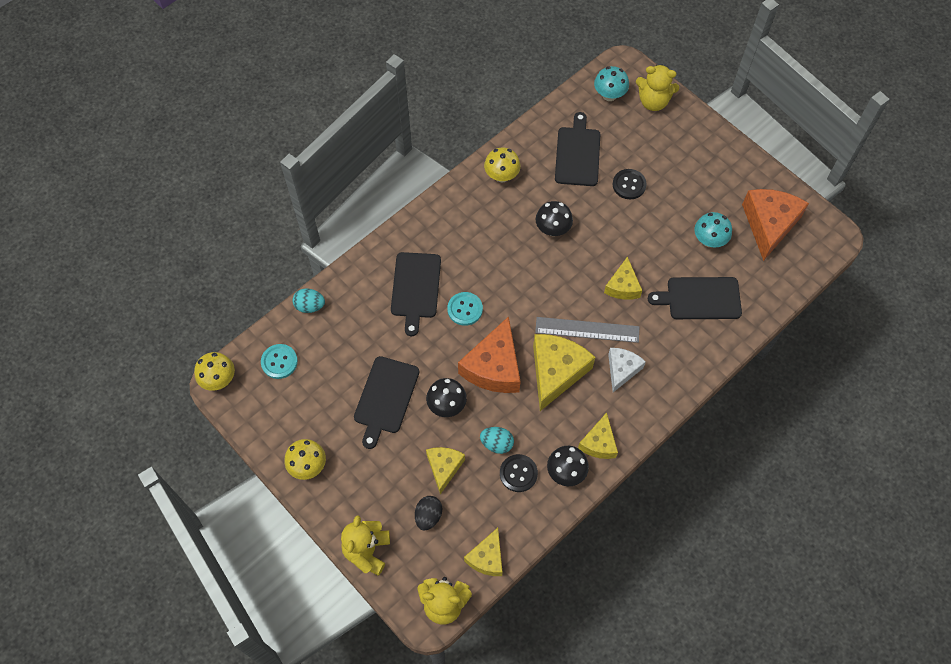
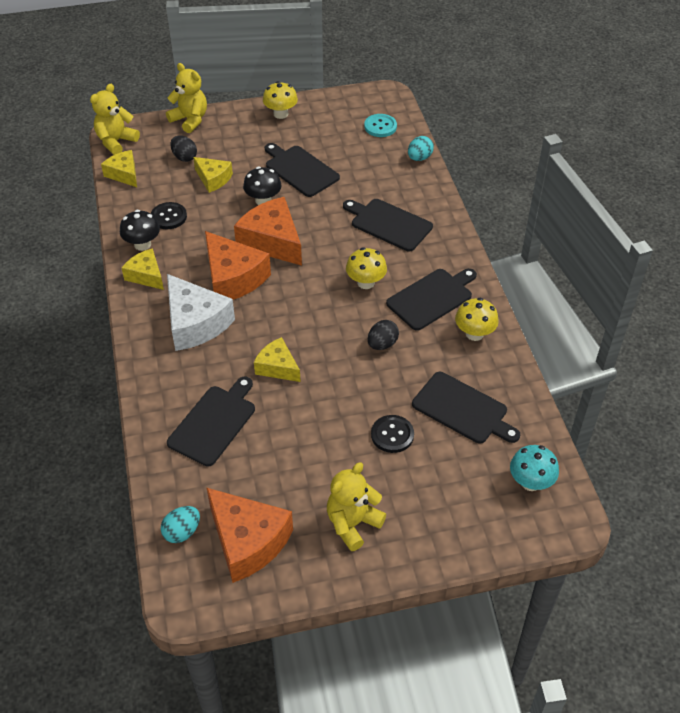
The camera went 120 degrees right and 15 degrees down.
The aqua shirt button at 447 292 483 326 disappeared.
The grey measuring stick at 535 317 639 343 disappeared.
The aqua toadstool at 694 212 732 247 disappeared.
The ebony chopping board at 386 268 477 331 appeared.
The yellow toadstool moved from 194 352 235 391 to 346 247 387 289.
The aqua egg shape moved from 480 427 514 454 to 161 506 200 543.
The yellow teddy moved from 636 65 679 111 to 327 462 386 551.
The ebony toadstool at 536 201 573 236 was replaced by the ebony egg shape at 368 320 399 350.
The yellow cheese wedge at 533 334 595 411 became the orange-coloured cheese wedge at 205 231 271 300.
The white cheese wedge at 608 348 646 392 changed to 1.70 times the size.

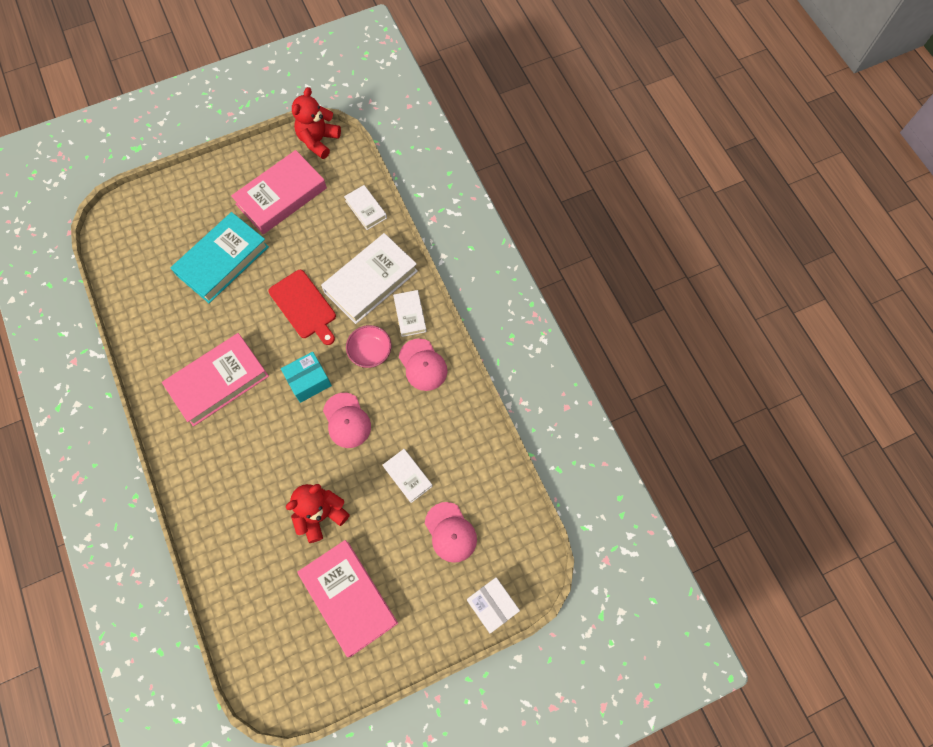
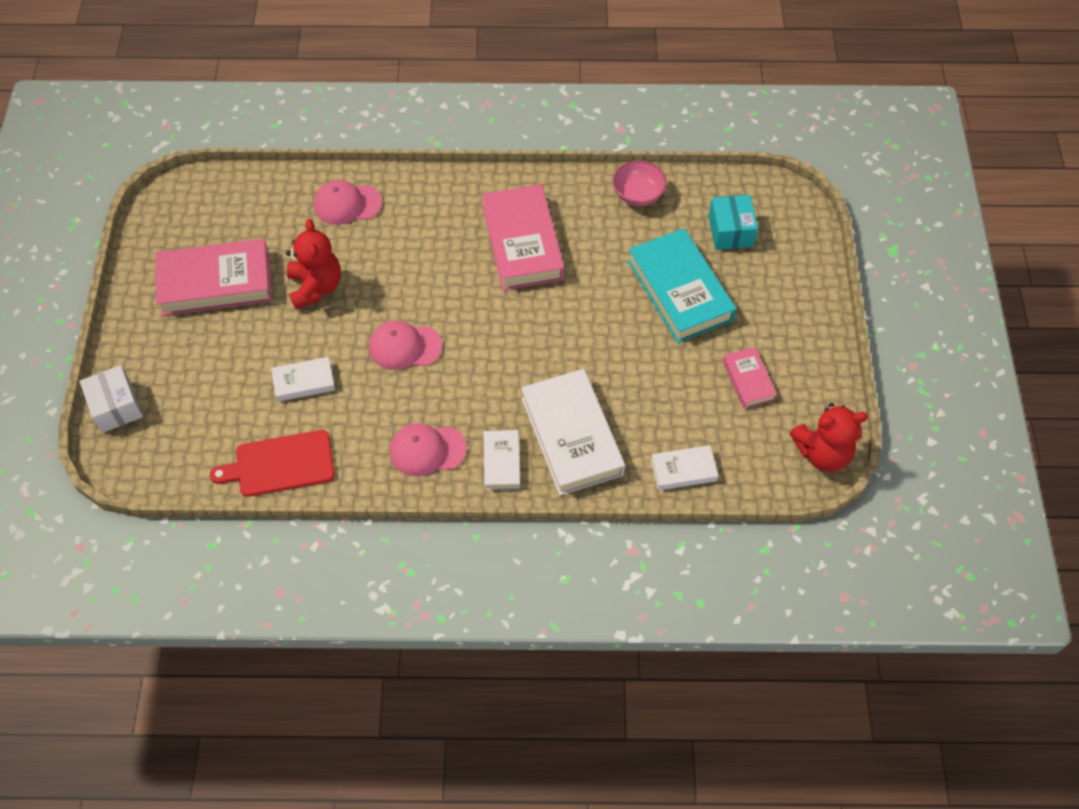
The camera went 115 degrees right and 10 degrees down.
The red chopping board moved from 268 270 336 345 to 210 430 335 497.
The aqua parcel moved from 281 352 332 403 to 708 195 758 250.
The pink serving bowl moved from 346 325 392 368 to 613 160 667 206.
The pink peaked cap moved from 425 502 477 563 to 314 180 382 225.
The red teddy at 292 87 341 159 turned 120 degrees clockwise.
The white hardcover at 393 290 427 337 turned 75 degrees clockwise.
The white parcel at 467 577 520 633 turned 75 degrees clockwise.
The pink hardcover at 231 150 327 234 changed to 0.51 times the size.

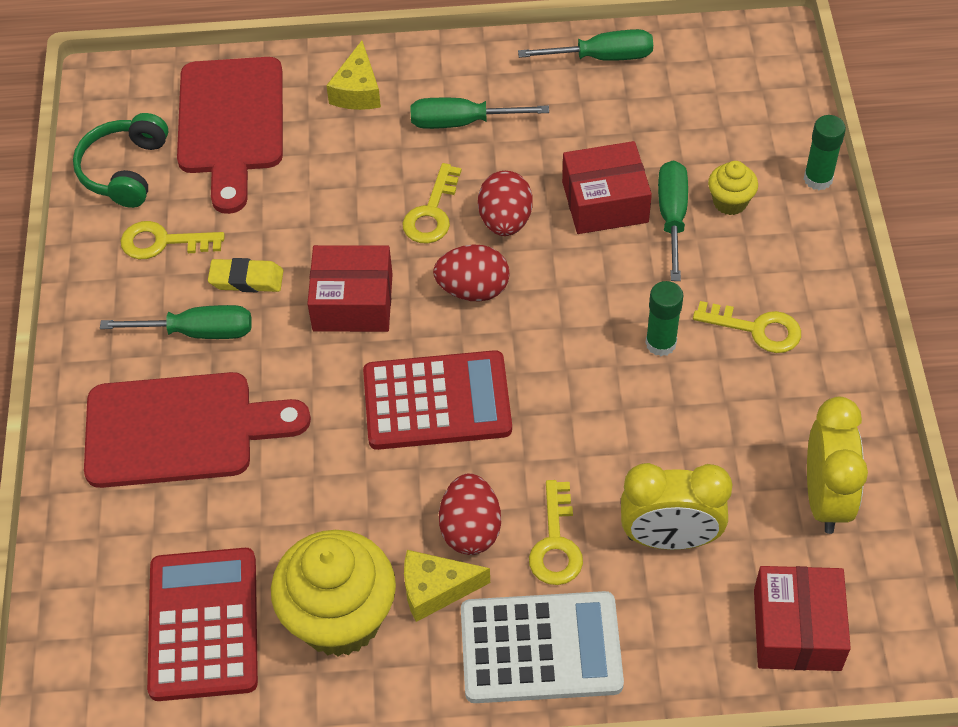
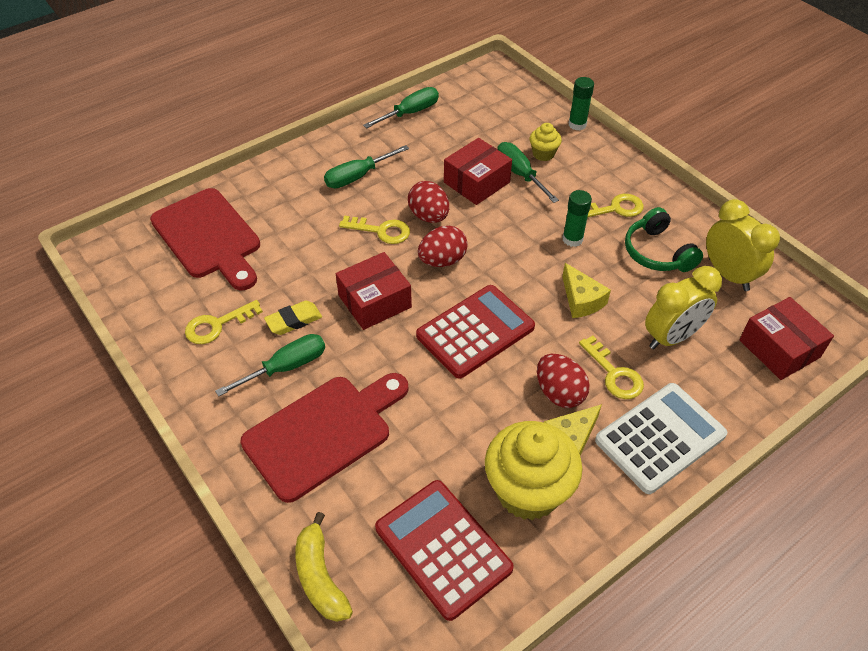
The camera went 35 degrees left and 5 degrees down.
The yellow toy banana at 295 512 353 622 appeared.
The green headset moved from 73 113 168 208 to 625 207 703 272.
The yellow cheese wedge moved from 326 41 381 110 to 562 263 611 318.
The yellow key at 402 163 461 244 turned 60 degrees counterclockwise.

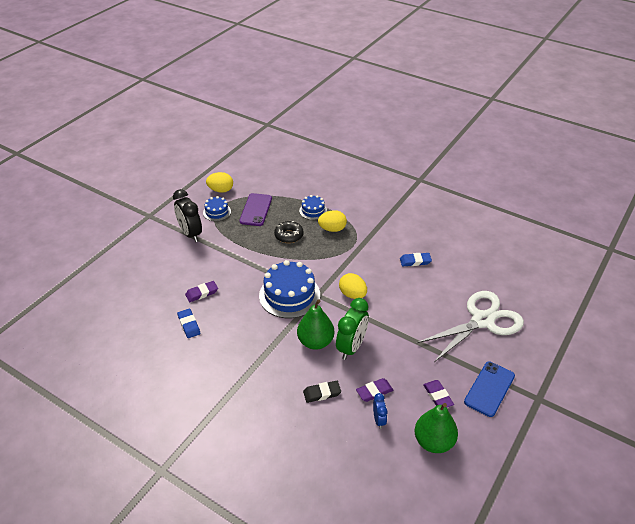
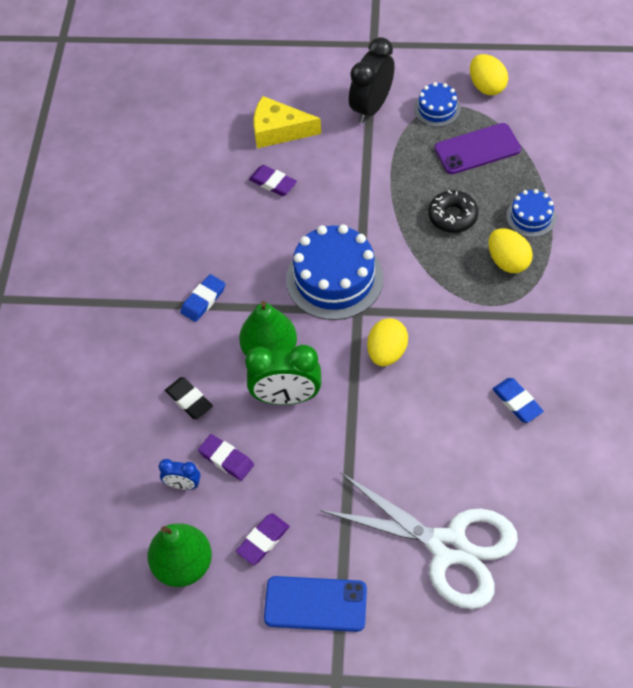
The camera went 65 degrees right and 15 degrees up.
The yellow cheese wedge at 254 96 321 148 appeared.
The blue pencil eraser moved from 177 309 200 338 to 180 274 225 322.
The blue bedside clock at 373 393 388 429 turned 45 degrees clockwise.

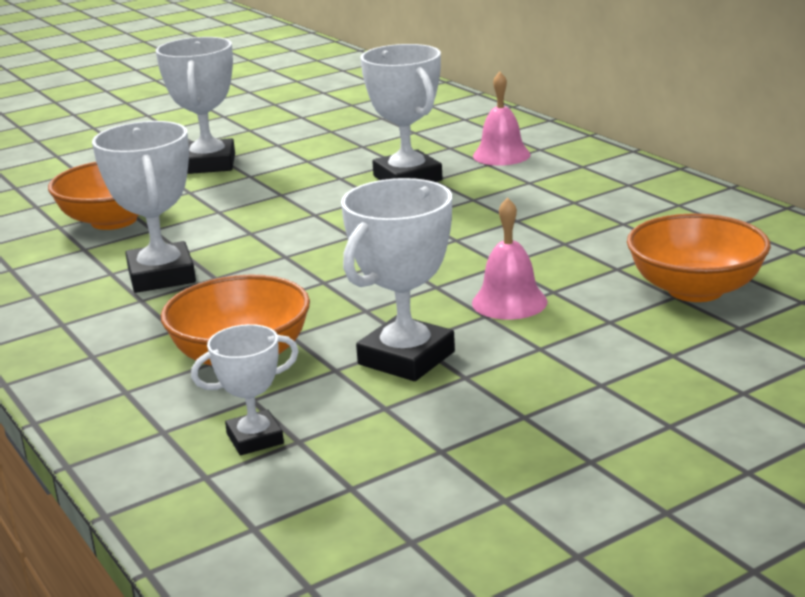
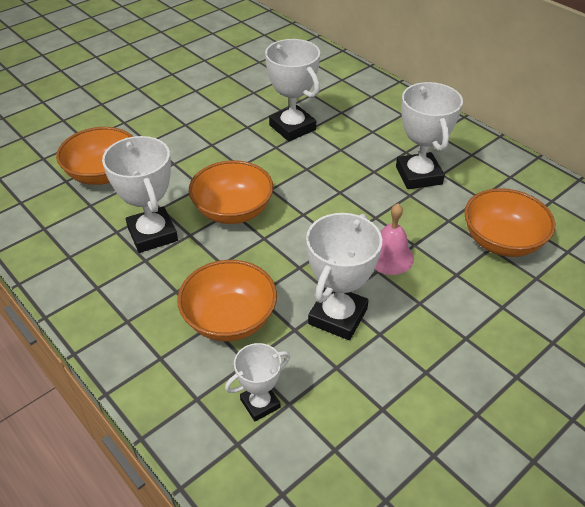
The camera went 10 degrees left and 20 degrees up.
The pink bell at 473 71 531 166 disappeared.
The orange-coloured serving bowl at 189 160 273 224 appeared.
The white award cup moved from 156 37 235 174 to 396 82 463 189.

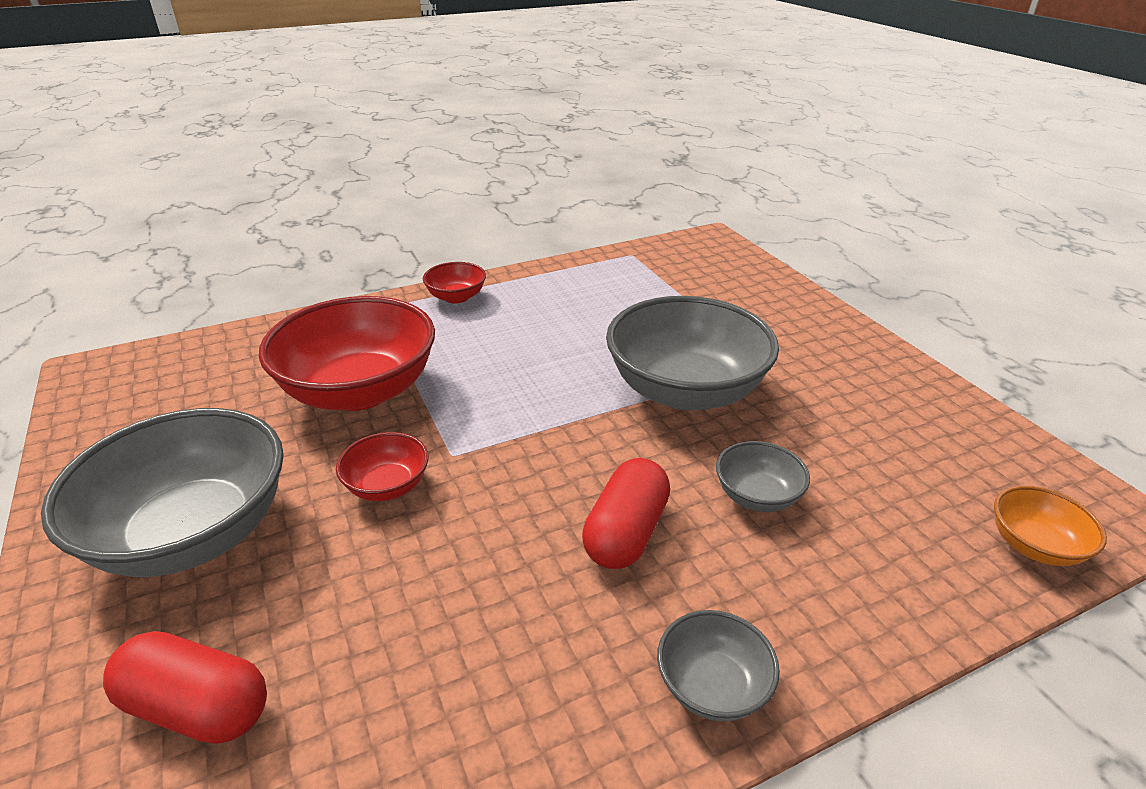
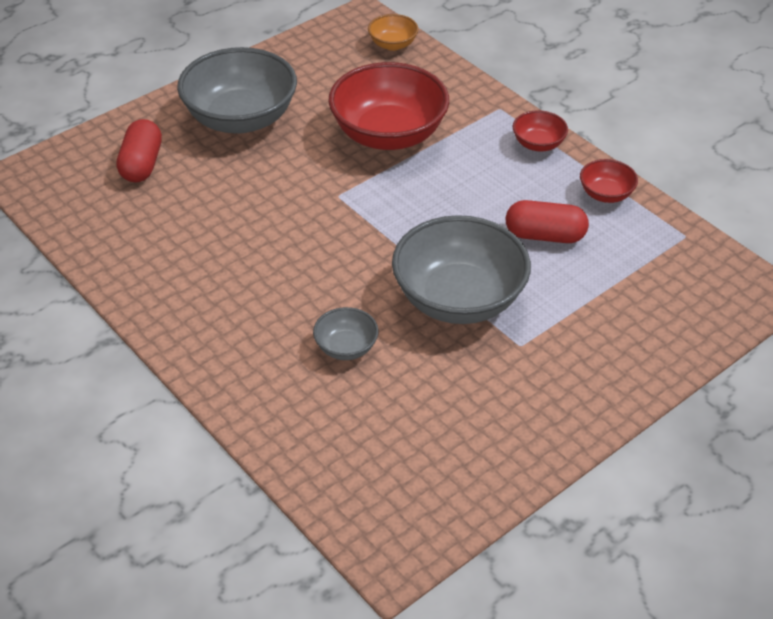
The camera went 75 degrees right and 10 degrees up.
The grey serving bowl at 657 610 780 721 disappeared.
The red serving bowl moved from 336 432 428 501 to 580 159 638 203.
The red capsule moved from 582 458 670 569 to 506 200 589 243.
The orange-coloured serving bowl moved from 994 486 1107 566 to 368 14 418 51.

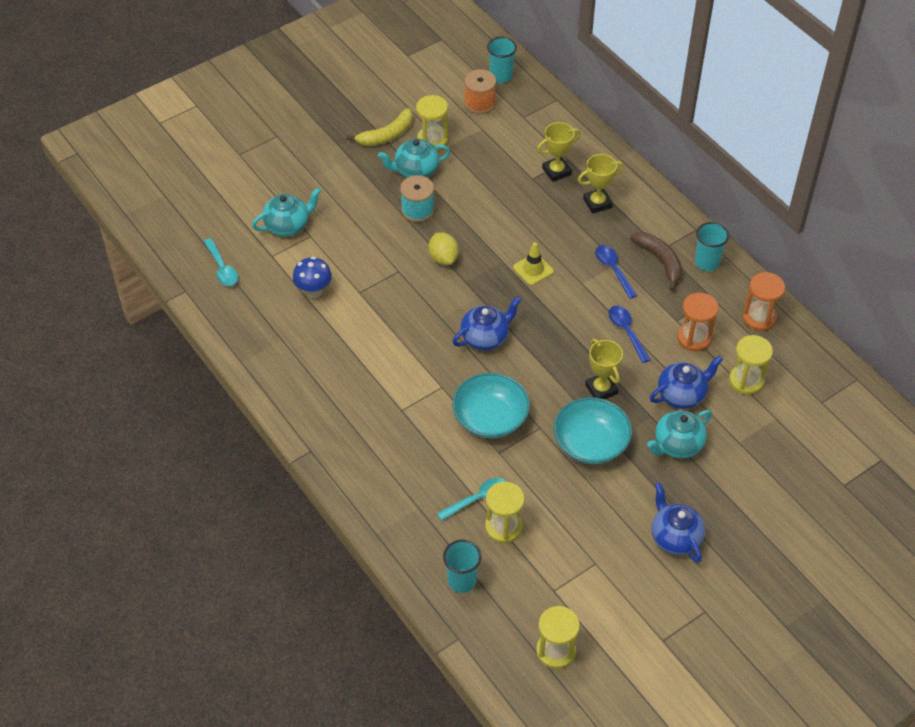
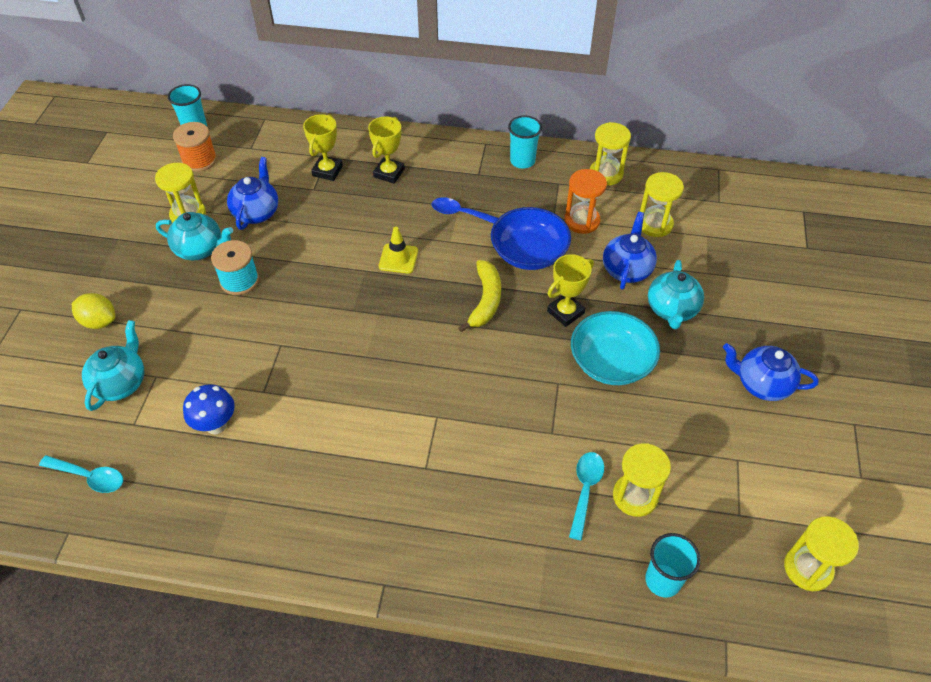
The camera went 45 degrees left and 0 degrees up.
The aqua serving bowl at 452 373 530 438 disappeared.
The brown toy banana at 630 232 682 291 disappeared.
The yellow toy banana moved from 346 108 413 146 to 458 260 501 332.
The yellow lemon moved from 429 232 459 265 to 72 293 115 329.
The blue tea pot moved from 453 296 521 351 to 227 157 278 230.
The blue tablespoon at 609 306 651 363 was replaced by the blue serving bowl at 491 207 571 270.
The orange-coloured sandglass at 742 272 785 331 became the yellow sandglass at 590 122 631 185.
The aqua tea pot at 378 138 451 178 turned 105 degrees counterclockwise.
The yellow award cup at 585 339 623 399 turned 60 degrees counterclockwise.

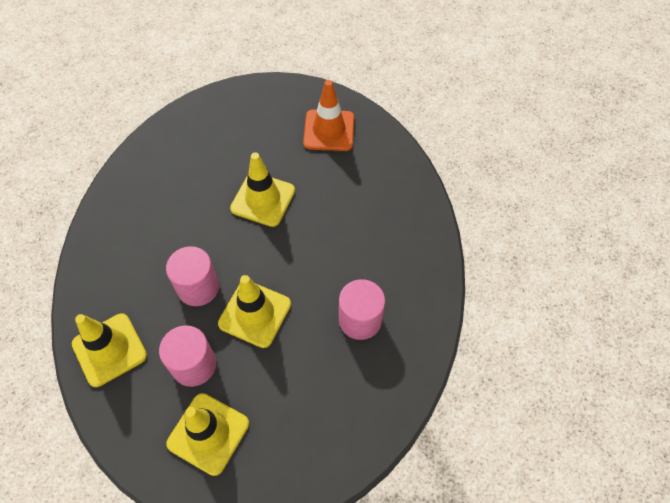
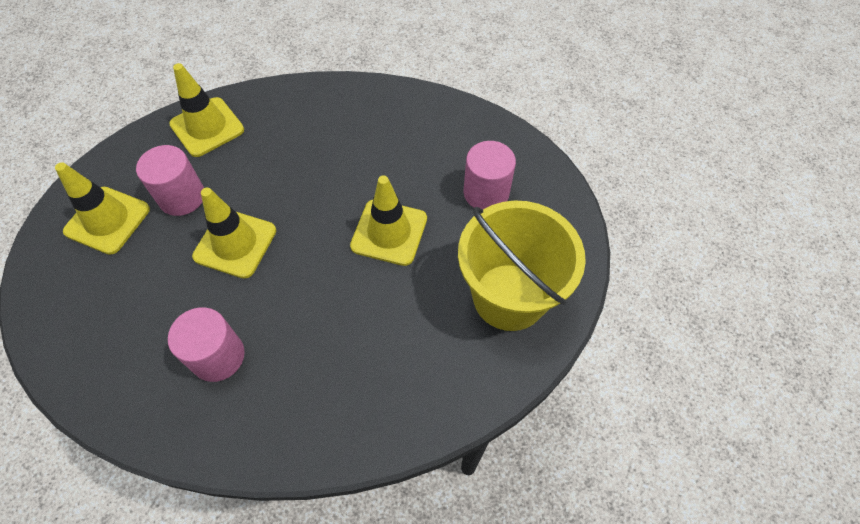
The camera went 85 degrees right and 0 degrees up.
The pink solid cylinder moved from 166 246 219 306 to 464 141 516 209.
The orange-coloured safety cone at 303 80 354 151 was replaced by the yellow bucket at 458 201 586 331.

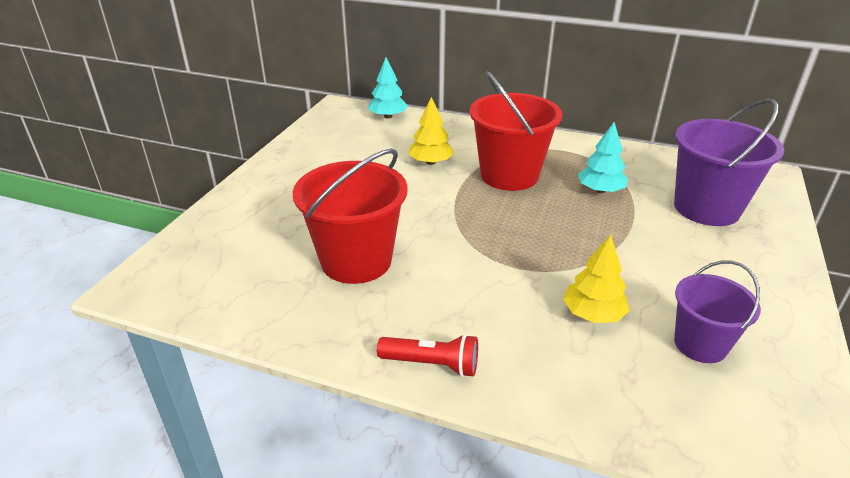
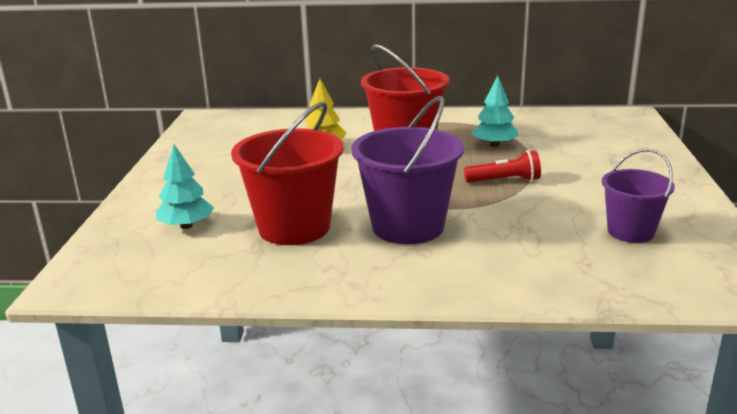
The camera went 15 degrees left and 10 degrees down.
The yellow fir tree at 563 235 630 323 disappeared.
The aqua fir tree moved from 368 57 408 119 to 156 144 214 229.
The red pocket torch moved from 377 334 478 377 to 464 150 541 183.
The purple bucket moved from 674 99 784 226 to 351 96 464 244.

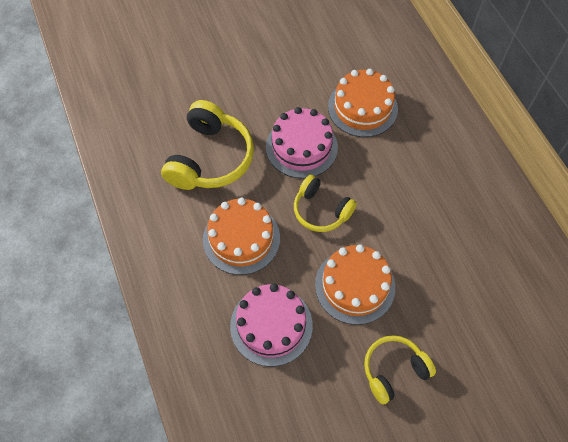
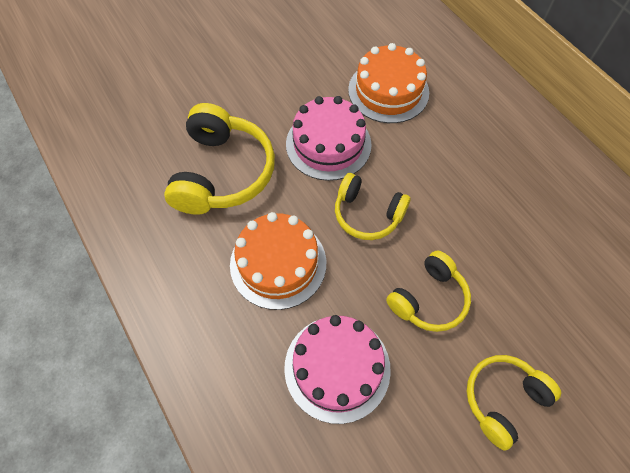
The camera went 10 degrees left and 0 degrees up.
The orange-coloured cake at 315 244 395 325 was replaced by the yellow headset at 386 251 471 332.

